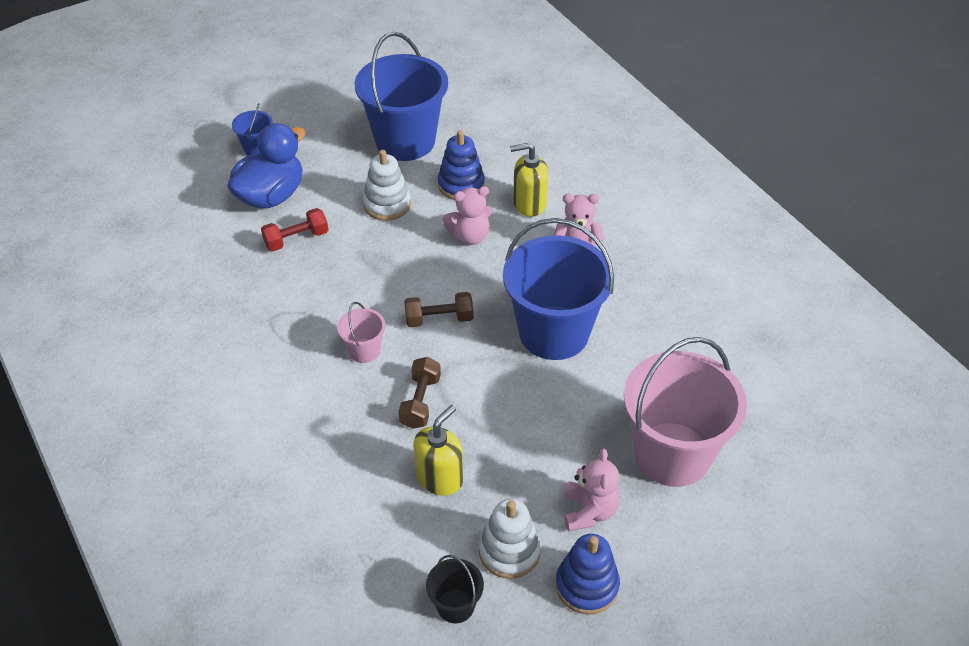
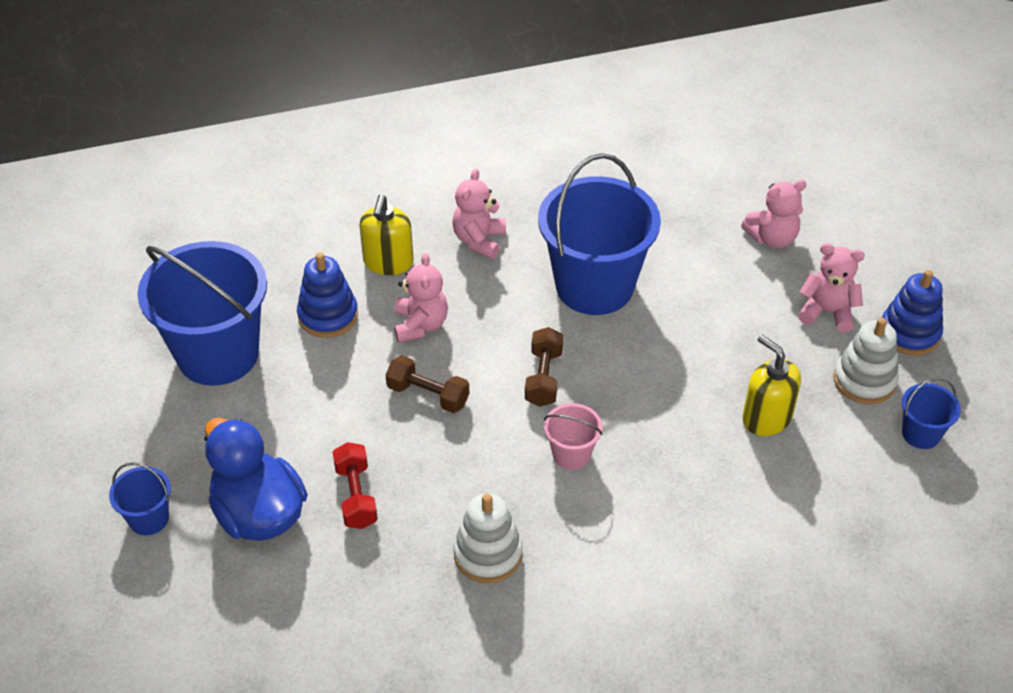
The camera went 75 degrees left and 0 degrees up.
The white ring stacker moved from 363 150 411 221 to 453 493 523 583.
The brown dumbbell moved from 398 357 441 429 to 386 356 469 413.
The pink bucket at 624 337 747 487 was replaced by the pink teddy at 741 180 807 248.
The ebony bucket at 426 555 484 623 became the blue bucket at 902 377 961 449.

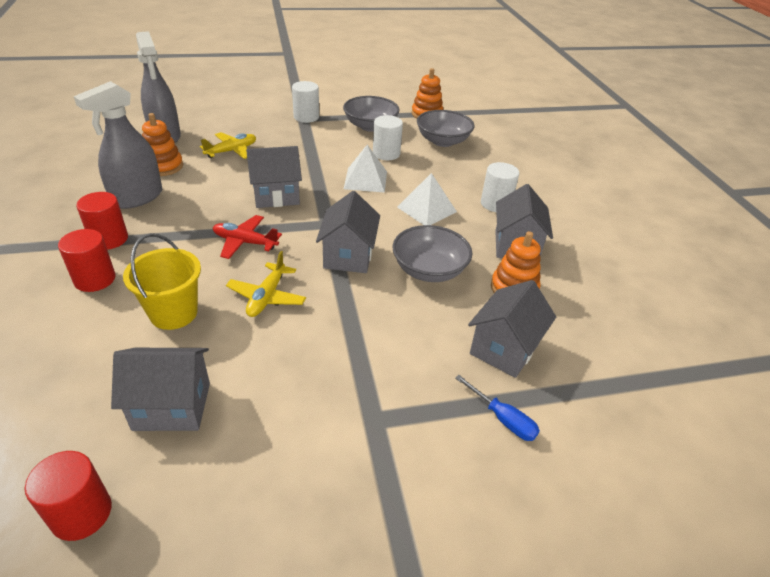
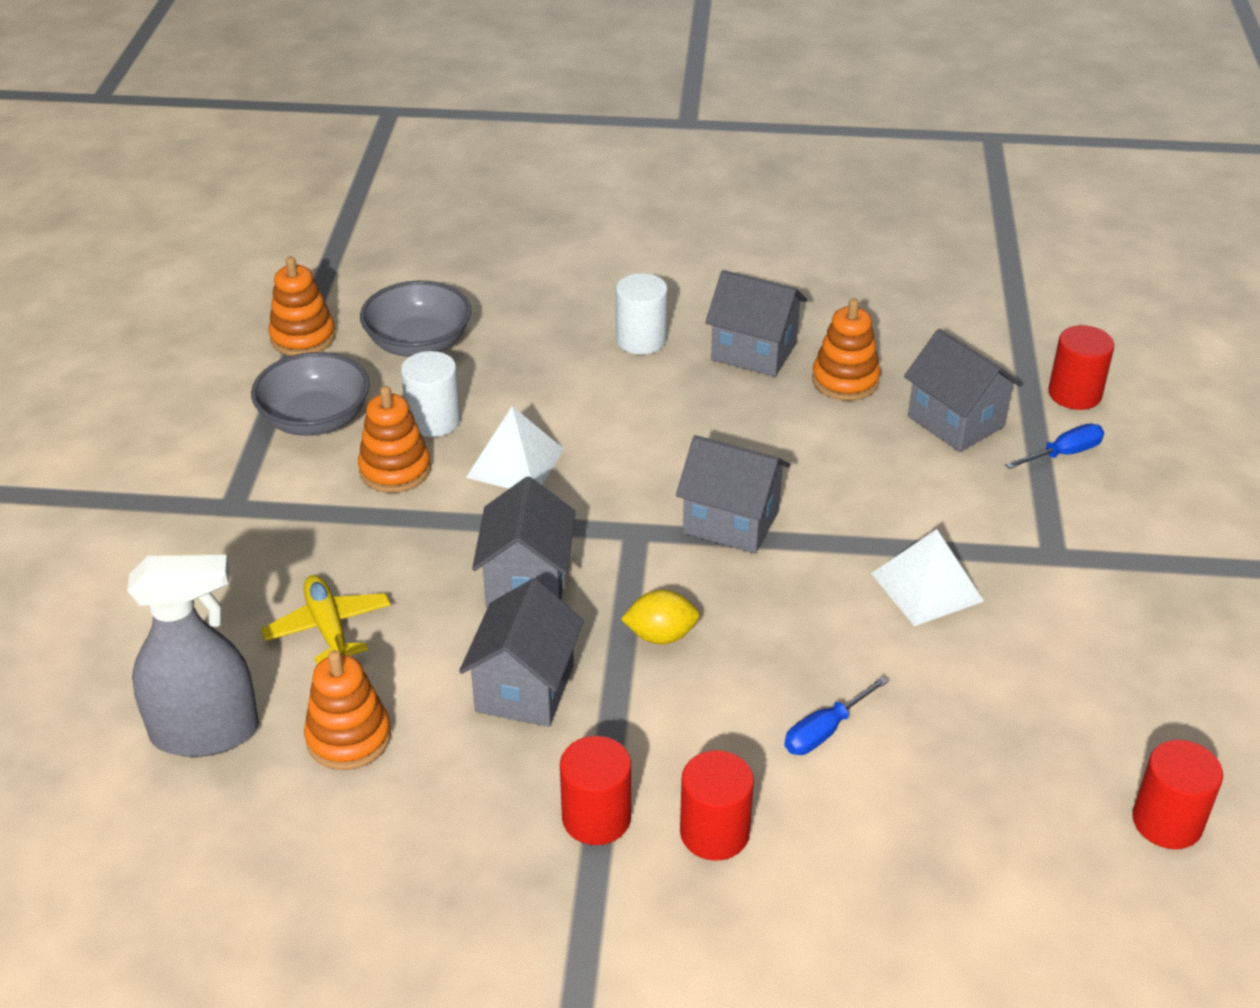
The camera went 70 degrees left and 0 degrees up.
The grey sprayer at 74 81 162 209 disappeared.
The yellow plane at 226 251 306 317 disappeared.
The white solid cylinder at 292 81 319 123 disappeared.
The grey serving bowl at 393 225 472 282 disappeared.
The orange-coloured ring stacker at 358 386 431 493 appeared.
The red solid cylinder at 1048 325 1114 410 appeared.
The grey cottage moved from 111 348 210 431 to 459 579 584 727.
The white pyramid shape moved from 397 173 457 225 to 871 529 984 626.
The yellow bucket at 123 233 201 330 was replaced by the blue hand screwdriver at 784 676 889 755.
The red plane at 213 215 282 259 was replaced by the yellow lemon at 621 590 700 644.

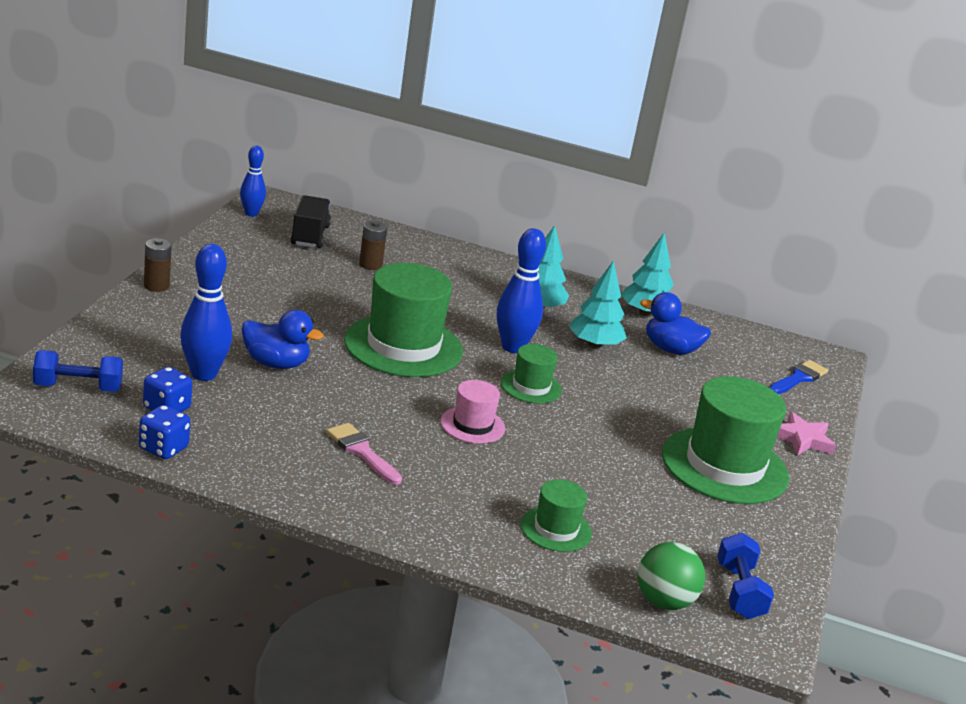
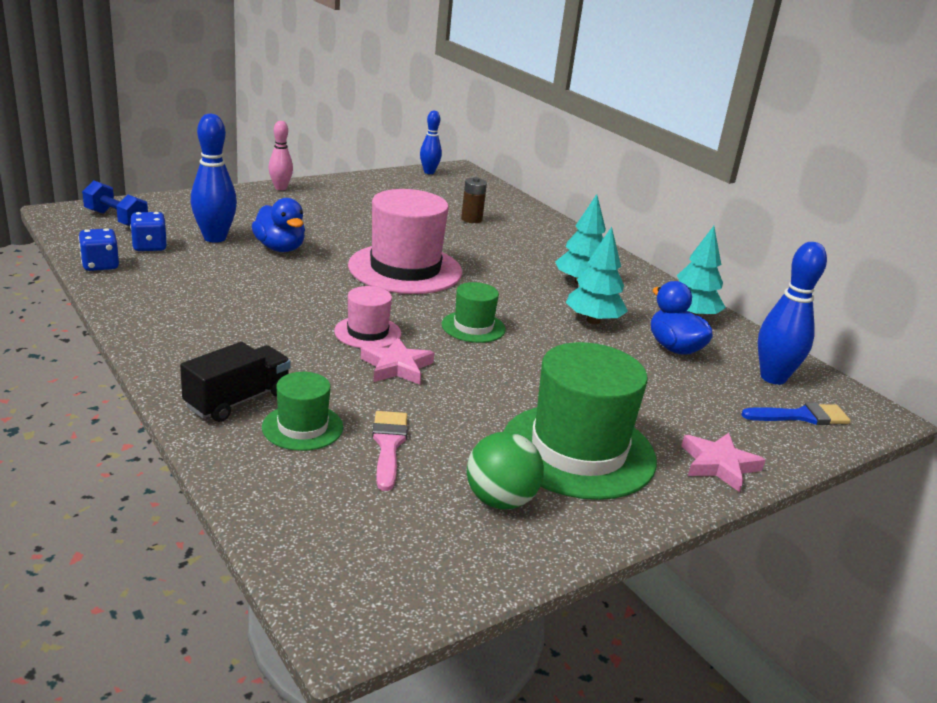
The camera went 40 degrees right and 0 degrees up.
The blue dumbbell at 717 532 774 619 disappeared.
The pink five-pointed star at 361 337 435 384 appeared.
The ebony truck moved from 290 195 331 248 to 180 342 291 422.
The pink paintbrush moved from 326 423 402 485 to 372 411 408 491.
The blue bowling pin moved from 497 228 546 353 to 758 242 827 385.
The green play ball moved from 637 542 705 610 to 467 432 544 509.
The brown power cell at 144 238 172 292 was replaced by the pink bowling pin at 269 121 293 190.
The green tall hat at 344 263 463 377 became the pink tall hat at 348 189 462 294.

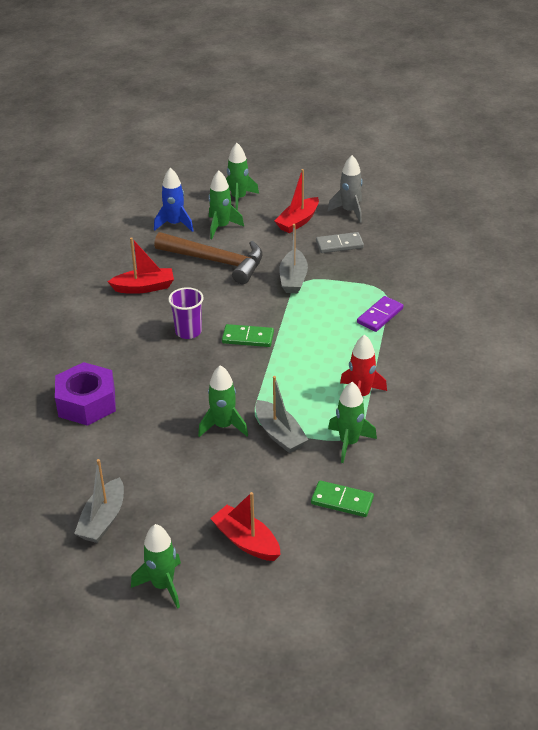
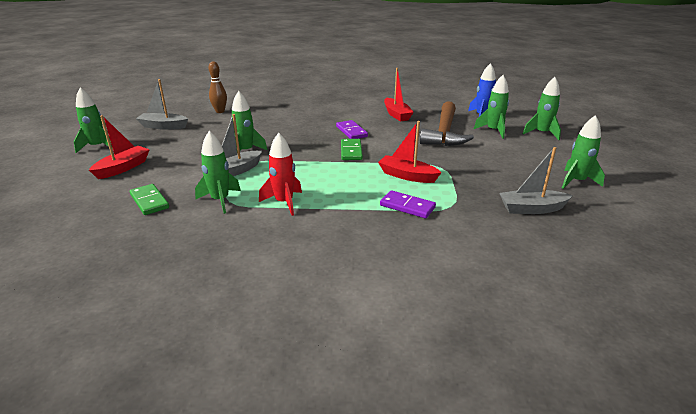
The camera went 80 degrees right and 10 degrees down.
The purple hex nut at 55 362 116 426 disappeared.
The grey domino tile at 316 232 364 253 disappeared.
The brown bowling pin at 208 61 227 113 appeared.
The red sailboat moved from 275 169 319 233 to 378 121 441 183.
The grey sailboat moved from 279 224 308 293 to 499 147 573 214.
The purple tumbler at 168 287 204 339 was replaced by the purple domino tile at 336 120 368 139.
The grey spaceship at 327 155 363 223 became the green spaceship at 562 115 605 189.
The green domino tile at 311 480 374 517 turned 45 degrees counterclockwise.

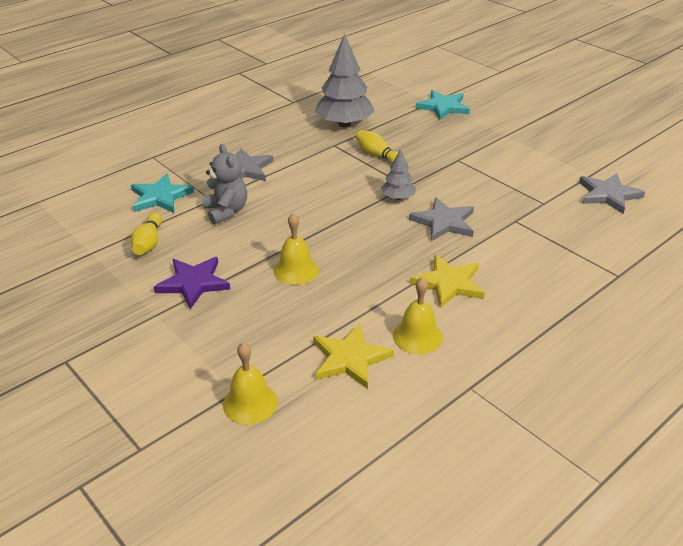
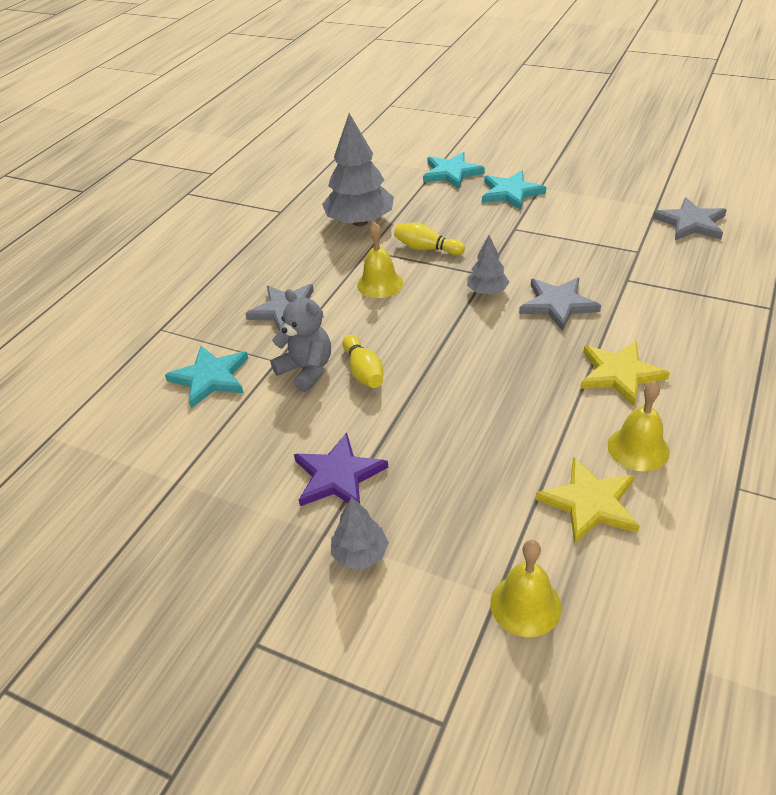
The camera went 20 degrees left and 5 degrees up.
The grey fir tree at 331 497 389 569 appeared.
The aqua five-pointed star at 482 171 546 210 appeared.
The yellow bowling pin moved from 131 213 162 255 to 342 335 383 388.
The yellow bell moved from 274 213 319 285 to 357 222 403 298.

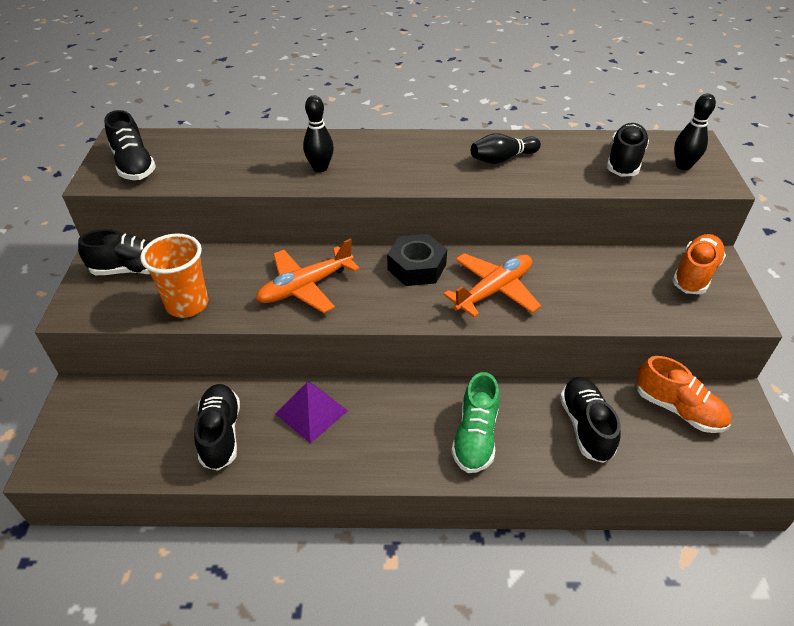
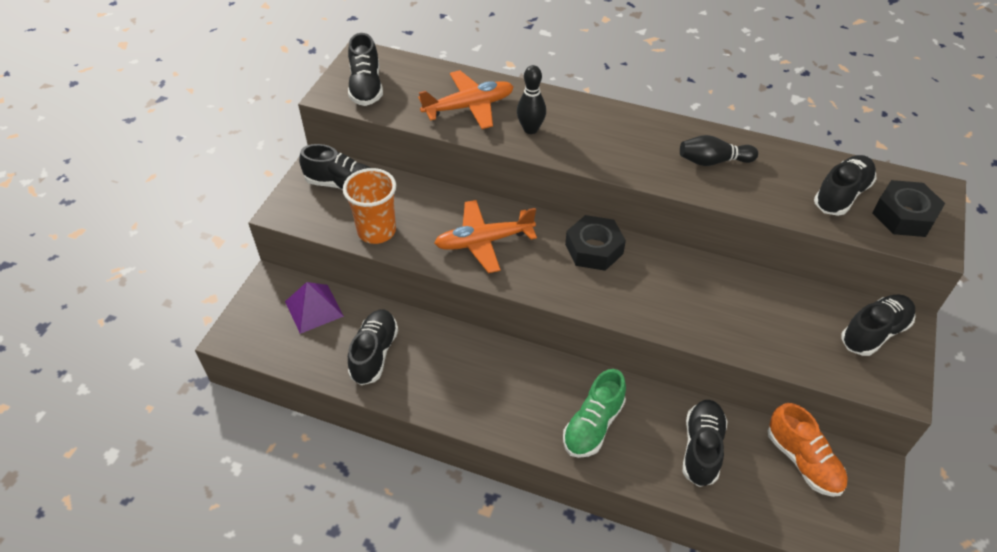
The camera went 20 degrees right and 5 degrees up.
The purple pyramid shape moved from 275 382 348 443 to 285 282 344 334.
The orange-coloured plane moved from 443 253 541 317 to 418 70 514 129.
The ebony bowling pin at 674 93 716 170 was replaced by the ebony hex nut at 873 180 945 237.
The orange-coloured shoe at 672 234 726 294 became the ebony shoe at 841 294 916 356.

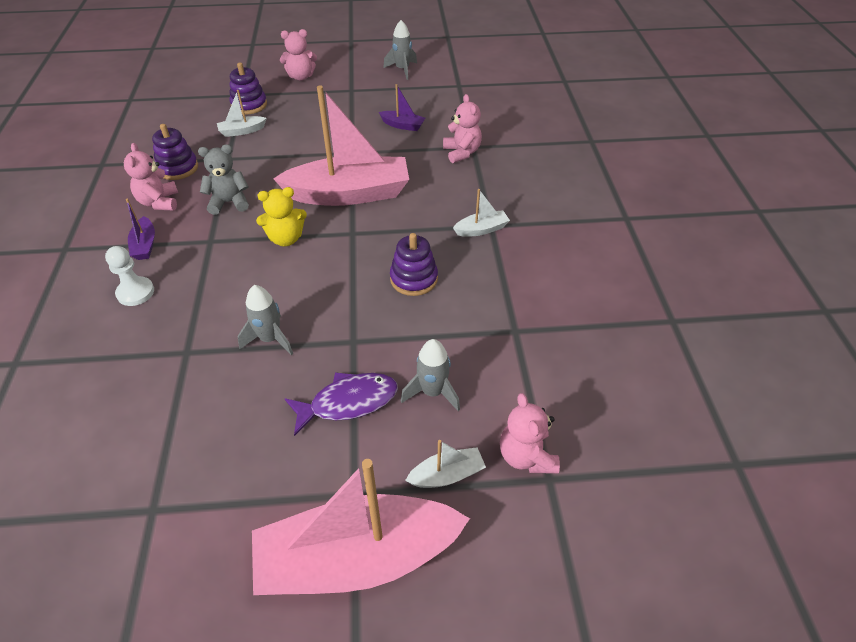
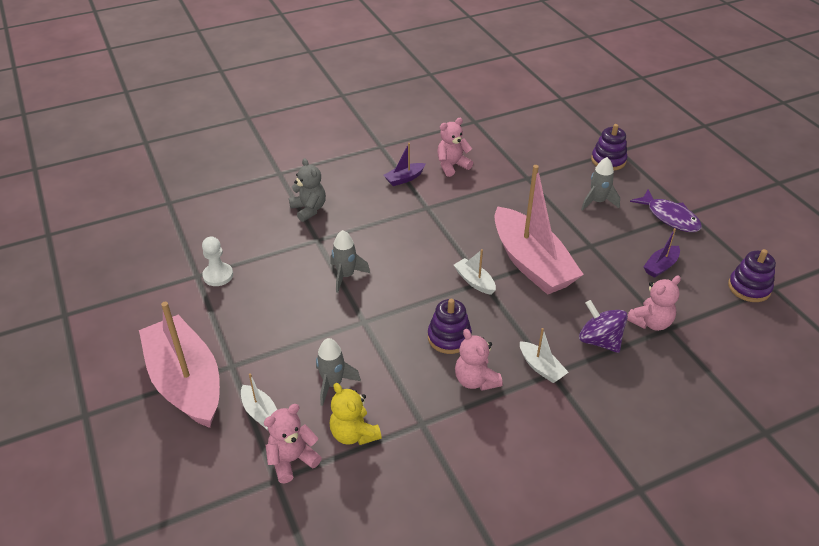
The camera went 70 degrees right and 5 degrees down.
The purple toy top at 579 300 628 353 appeared.
The white pawn moved from 105 246 154 306 to 202 237 233 286.
The purple ring stacker moved from 152 124 198 180 to 728 249 776 302.
The grey teddy moved from 198 144 249 215 to 289 158 326 222.
The white sailboat moved from 217 90 267 137 to 454 249 496 295.
The yellow teddy moved from 256 187 307 247 to 330 383 382 445.
The pink teddy moved from 280 29 317 80 to 455 329 503 391.
The purple fish moved from 285 372 398 436 to 630 189 702 232.
The grey spaceship moved from 383 20 417 80 to 581 157 620 211.
The purple sailboat at 379 84 425 131 turned 45 degrees clockwise.

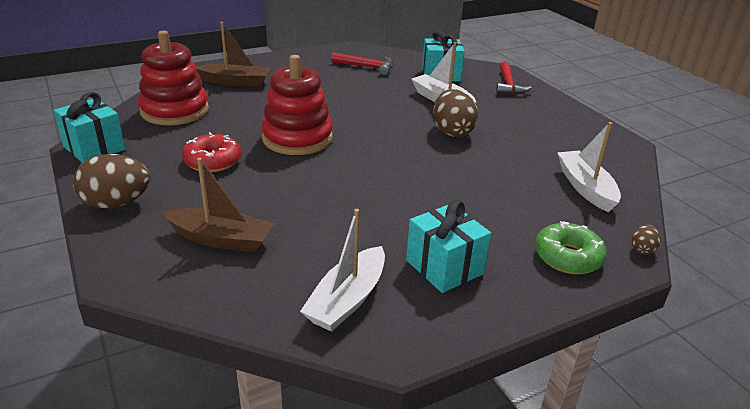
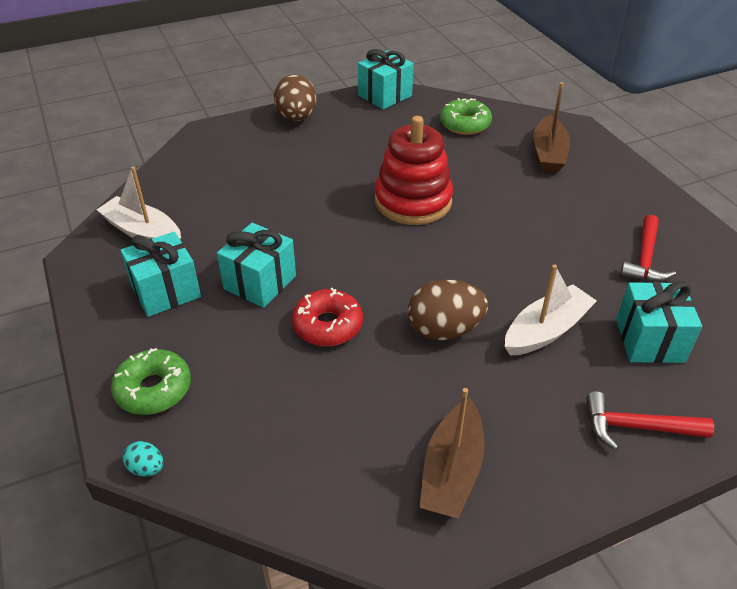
The camera went 95 degrees right and 10 degrees up.
The white sailboat at 557 122 621 212 disappeared.
The aqua wrapped gift at 217 223 296 308 appeared.
The brown sailboat moved from 162 158 274 252 to 419 388 485 518.
The red donut moved from 182 132 241 172 to 292 288 363 346.
The red ring stacker at 138 31 209 125 was replaced by the green donut at 440 98 492 135.
The brown egg shape at 632 225 661 255 became the aqua egg shape at 123 441 163 477.

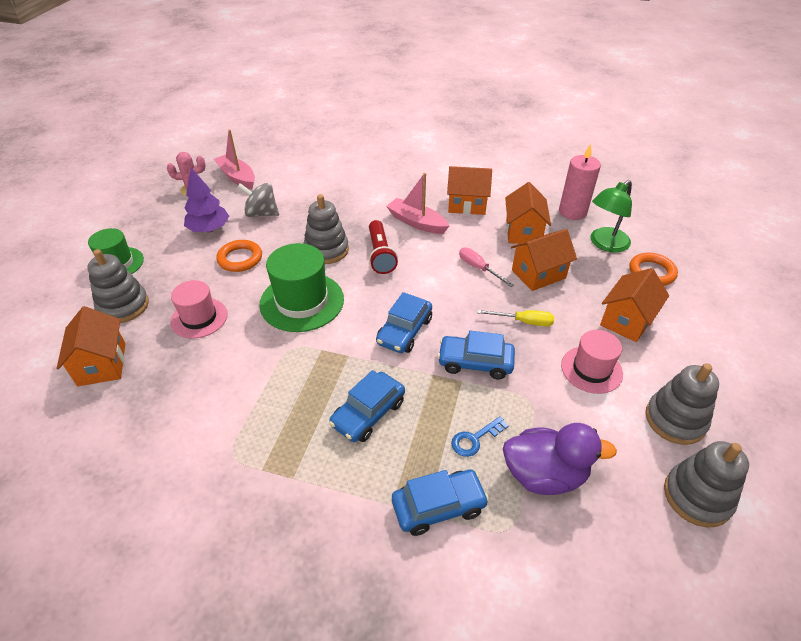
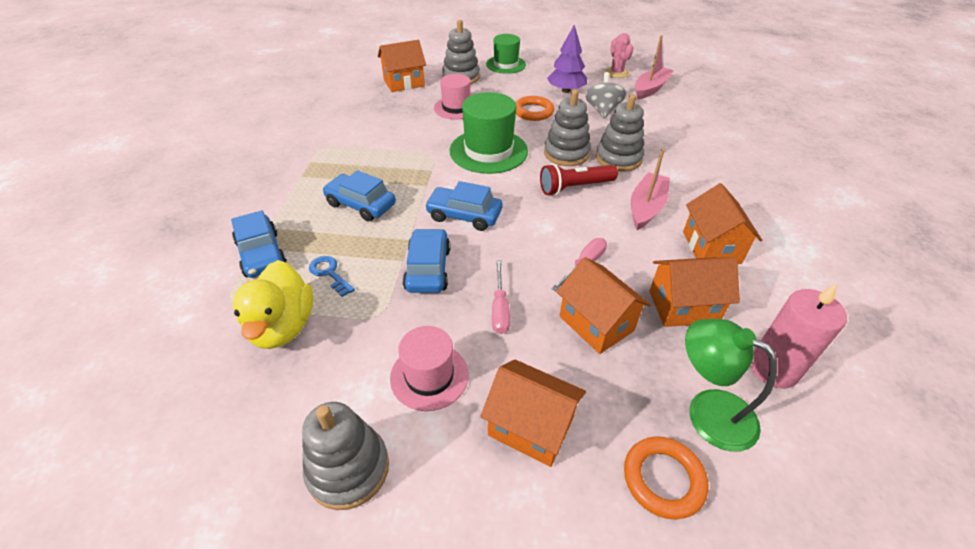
The camera went 80 degrees right and 0 degrees up.
The grey ring stacker moved from 664 441 749 527 to 596 94 644 172.
The yellow hand screwdriver at 477 310 554 326 became the pink hand screwdriver at 492 260 510 334.
The purple rubber duck at 503 423 617 495 became the yellow rubber duck at 232 260 313 349.

